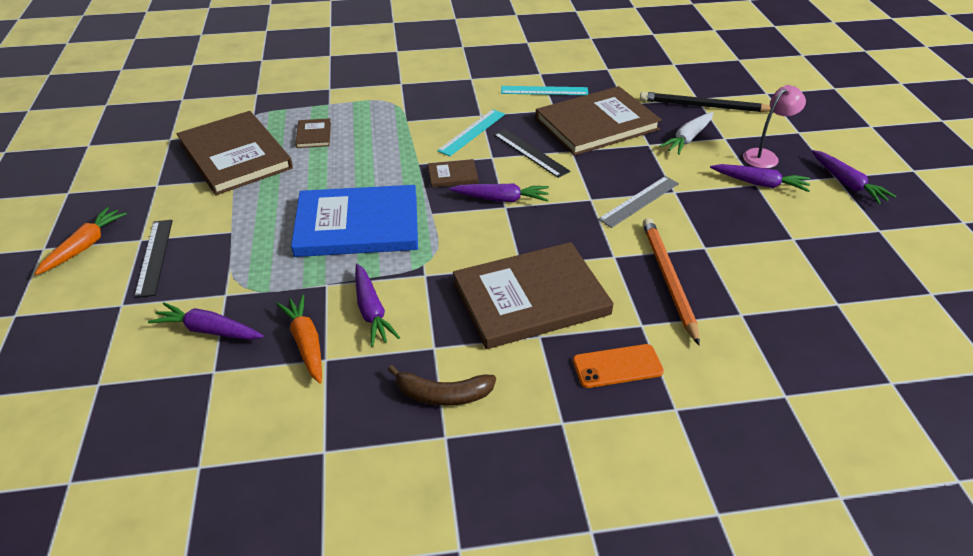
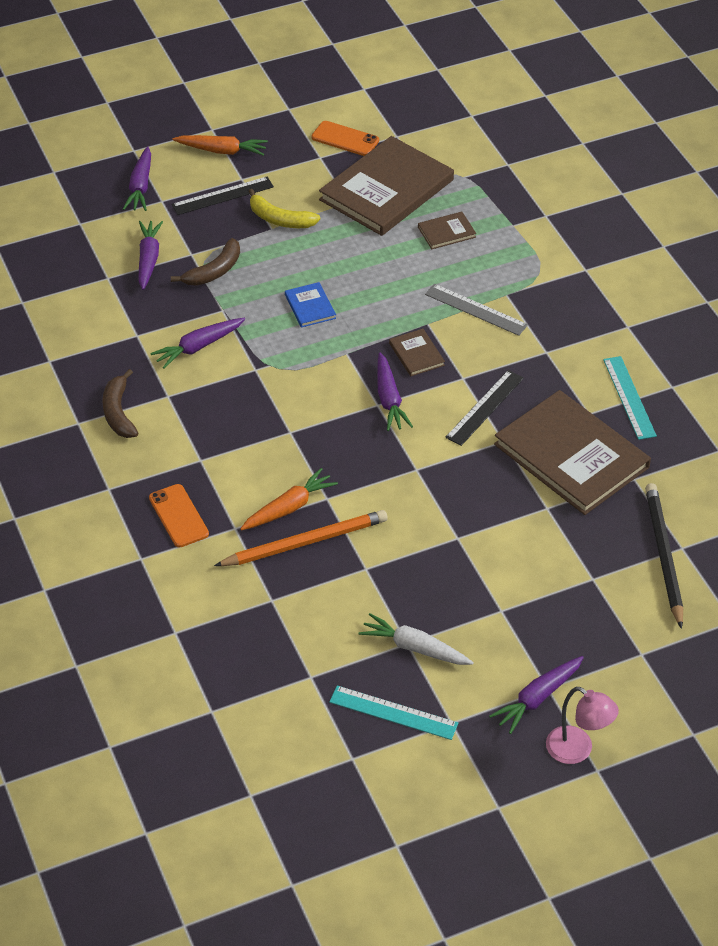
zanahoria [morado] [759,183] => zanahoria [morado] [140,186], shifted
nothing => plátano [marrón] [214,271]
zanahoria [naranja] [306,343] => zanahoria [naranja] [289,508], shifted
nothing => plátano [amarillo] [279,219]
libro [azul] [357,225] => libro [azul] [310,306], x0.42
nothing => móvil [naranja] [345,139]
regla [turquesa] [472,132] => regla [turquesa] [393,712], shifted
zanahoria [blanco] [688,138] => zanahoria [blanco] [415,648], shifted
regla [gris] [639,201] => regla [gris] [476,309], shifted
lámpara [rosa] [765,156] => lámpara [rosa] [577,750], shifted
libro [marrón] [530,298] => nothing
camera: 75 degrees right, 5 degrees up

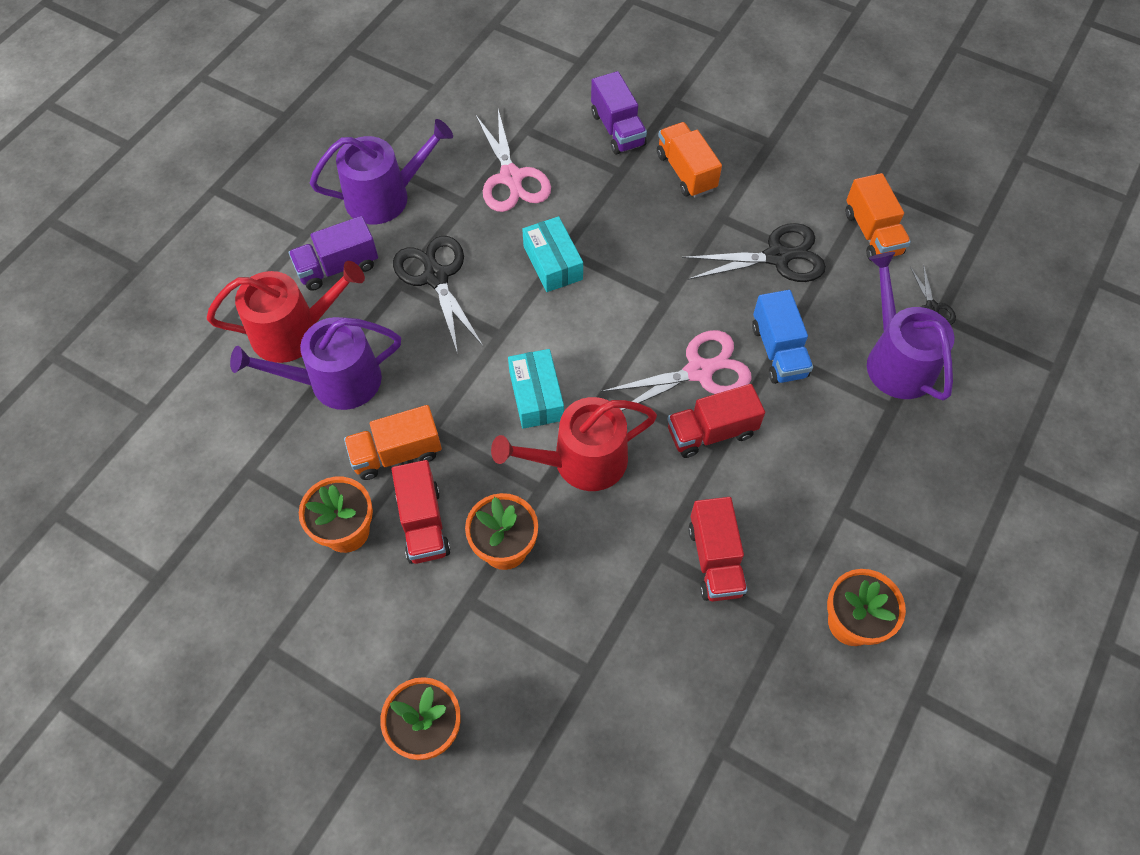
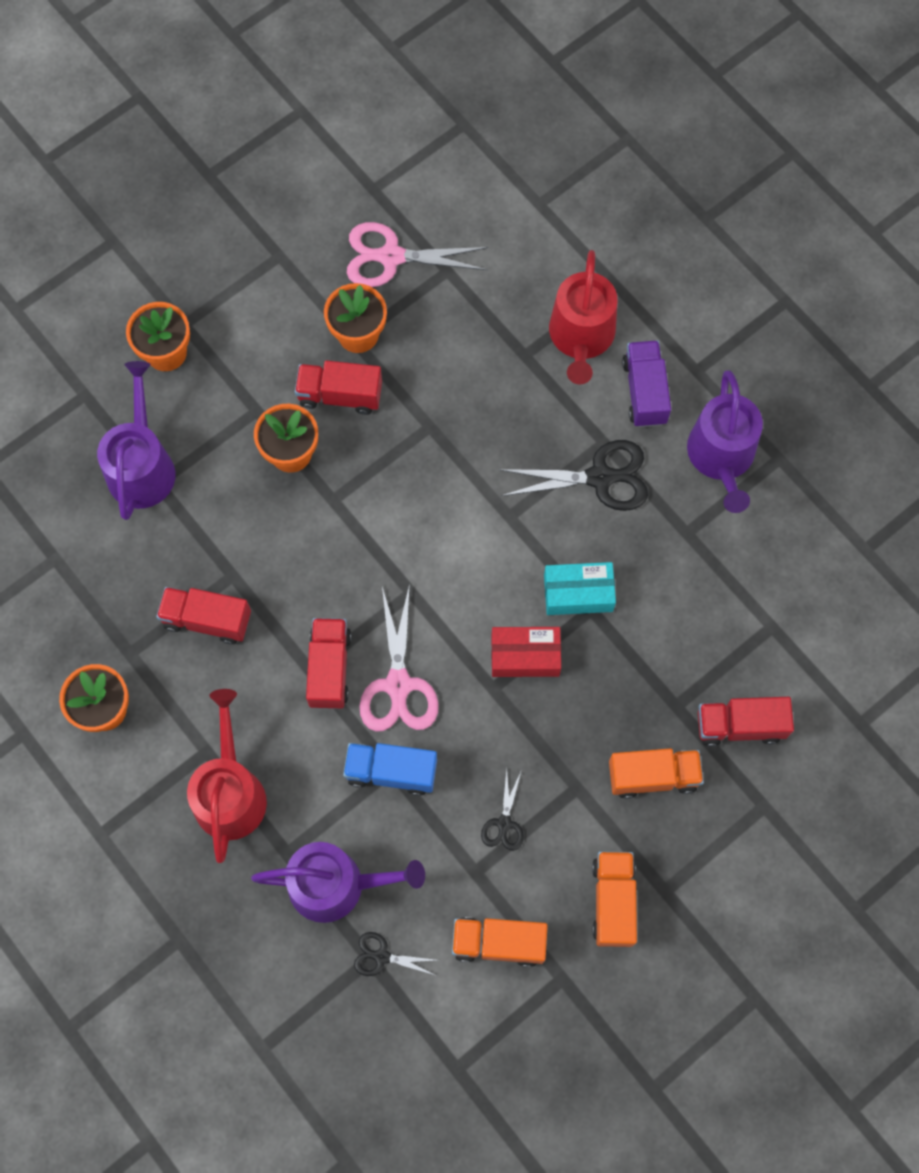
regadera [morado] [336,381] => regadera [morado] [142,466], shifted
regadera [rojo] [581,461] => regadera [rojo] [230,792], shifted
tijeras [rosa] [511,177] => tijeras [rosa] [391,257], shifted
tijeras [negro] [777,257] => tijeras [negro] [504,823], x0.53
nothing => caja [rojo] [525,656]
camión [naranja] [396,453] => camión [naranja] [613,901], shifted
camión [morado] [617,129] => camión [rojo] [740,725]
caja [turquesa] [536,396] => nothing
camera: 110 degrees right, 10 degrees up

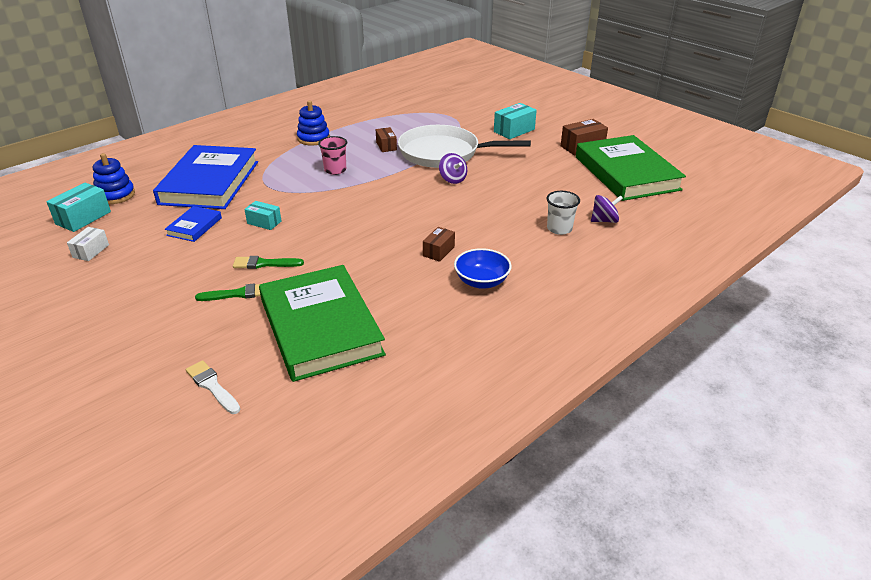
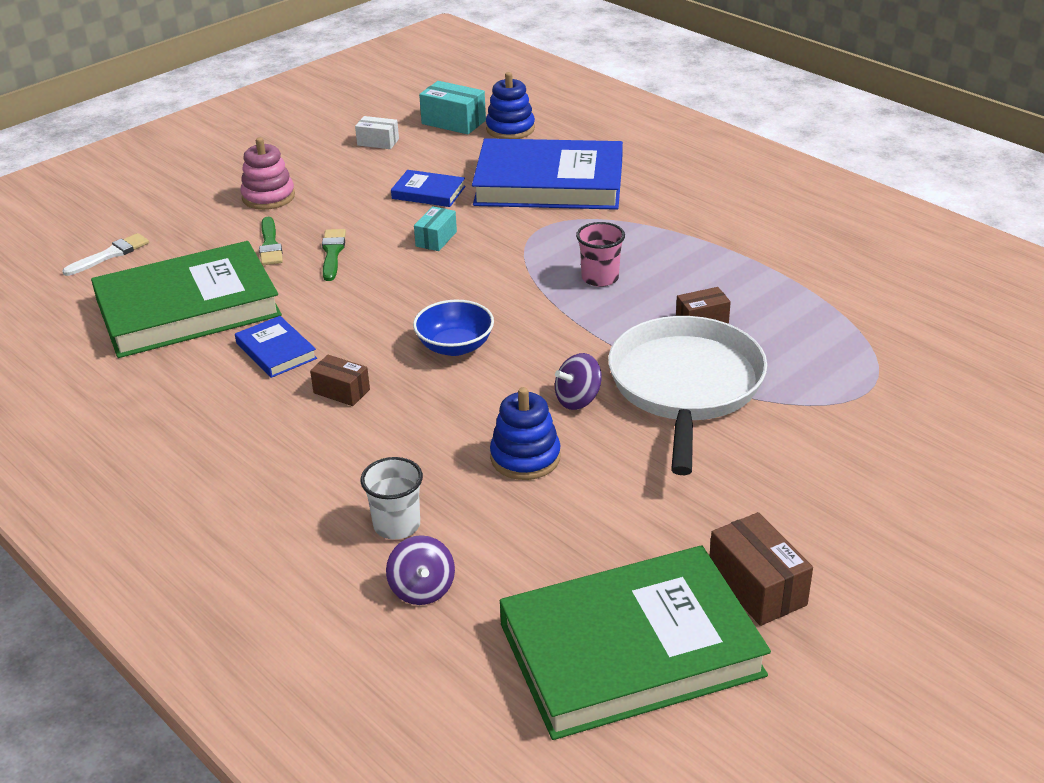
nothing => libro [azul] [276,351]
nothing => juguete apilable [rosa] [268,197]
cuenco [azul] [481,281] => cuenco [azul] [455,346], shifted
juguete apilable [azul] [313,138] => juguete apilable [azul] [525,457], shifted
caja [turquesa] [514,130] => nothing
camera: 90 degrees right, 0 degrees up

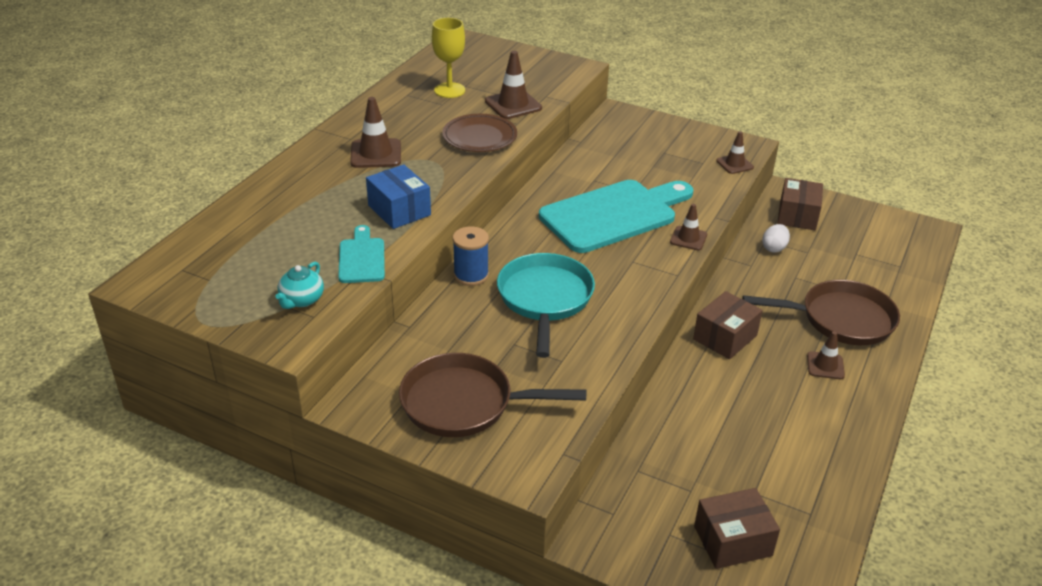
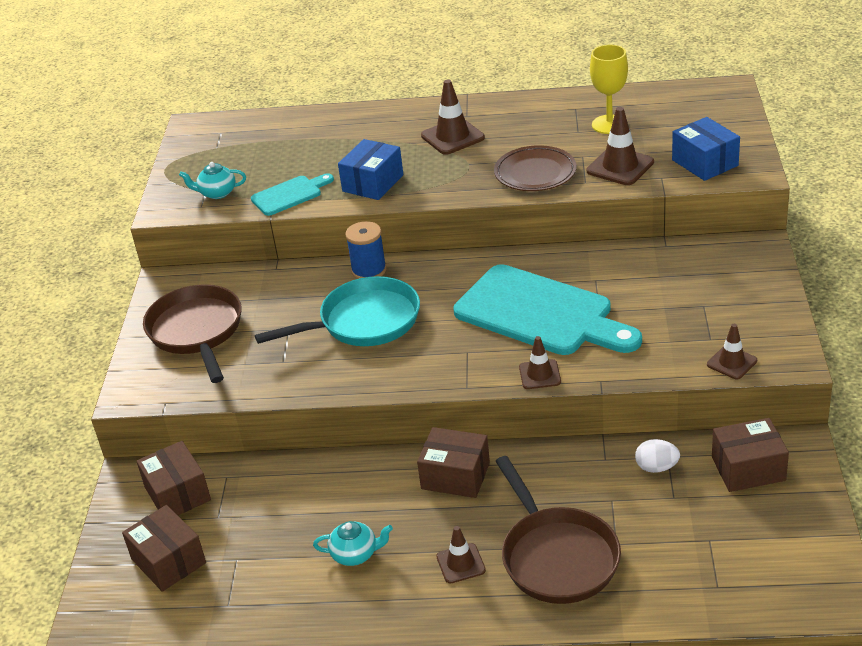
nothing => caja [marrón] [177,494]
nothing => tetera [turquesa] [355,554]
nothing => caja [azul] [705,163]
camera: 70 degrees right, 0 degrees up

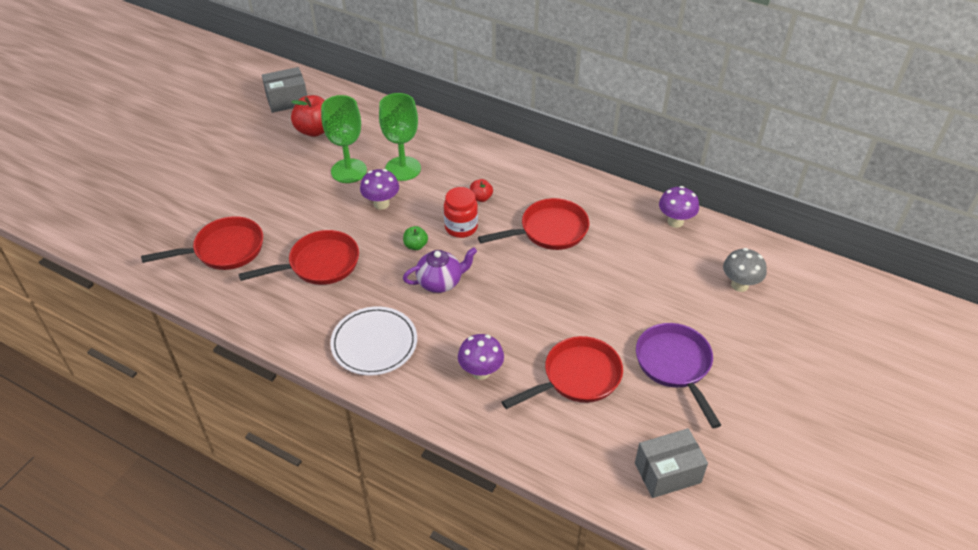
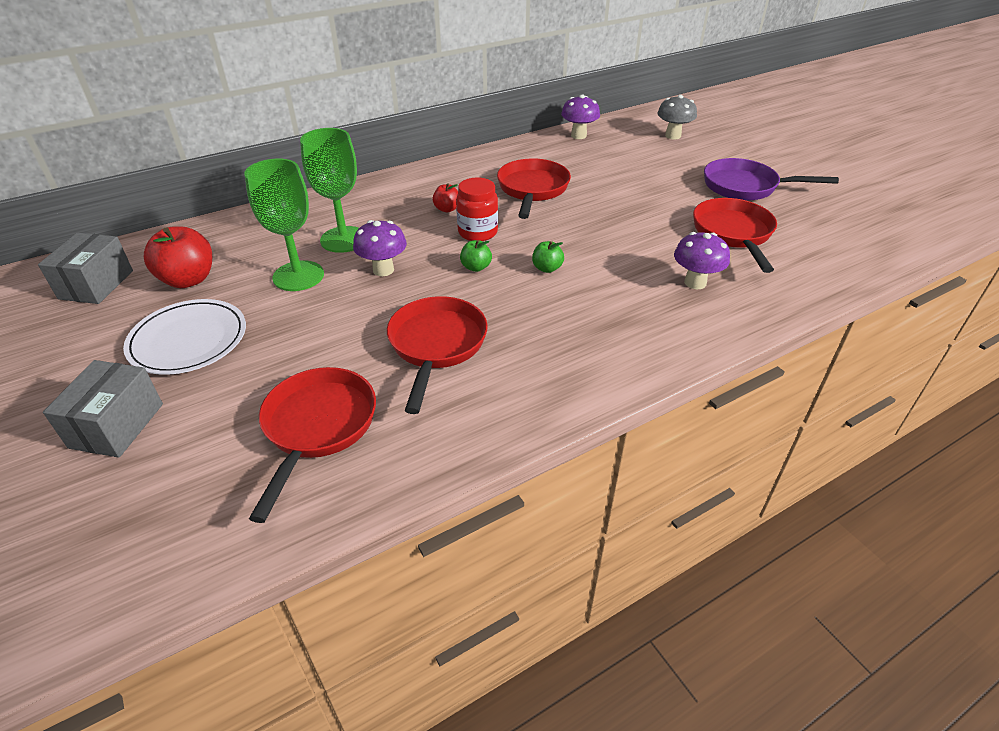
caja [gris] [667,472] => caja [gris] [117,425], shifted
plato [blanco] [374,343] => plato [blanco] [188,340], shifted
tetera [morado] [440,282] => manzana [verde] [547,268]
camera: 60 degrees left, 5 degrees down

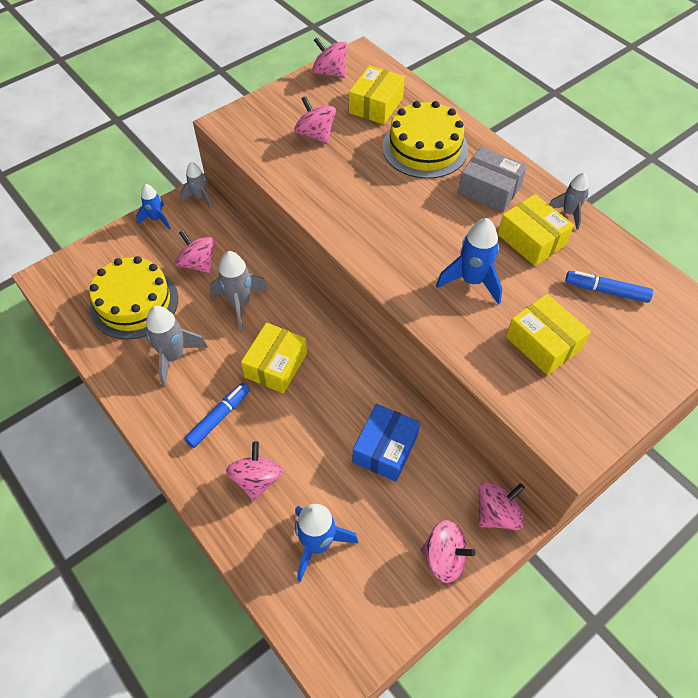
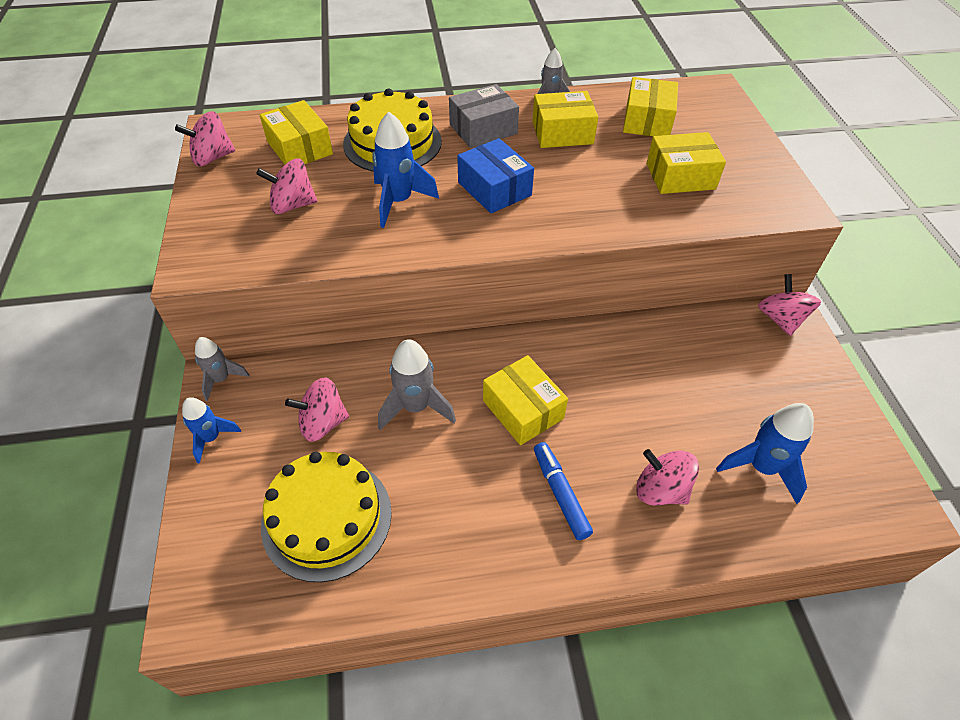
cohete [azul] [472,281] => cohete [azul] [399,202], shifted
caja [azul] [385,449] => caja [azul] [494,189], shifted
rotulador [azul] [606,290] => caja [amarillo] [647,121]
cohete [gris] [174,356] => nothing
peonza [rosa] [444,558] => nothing
camera: 60 degrees left, 5 degrees down

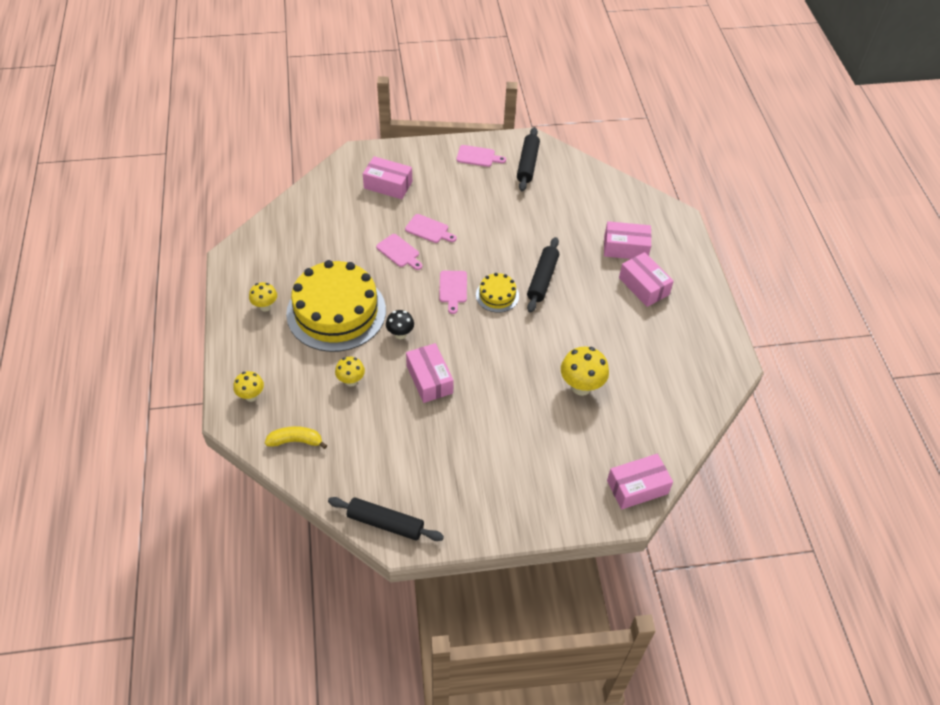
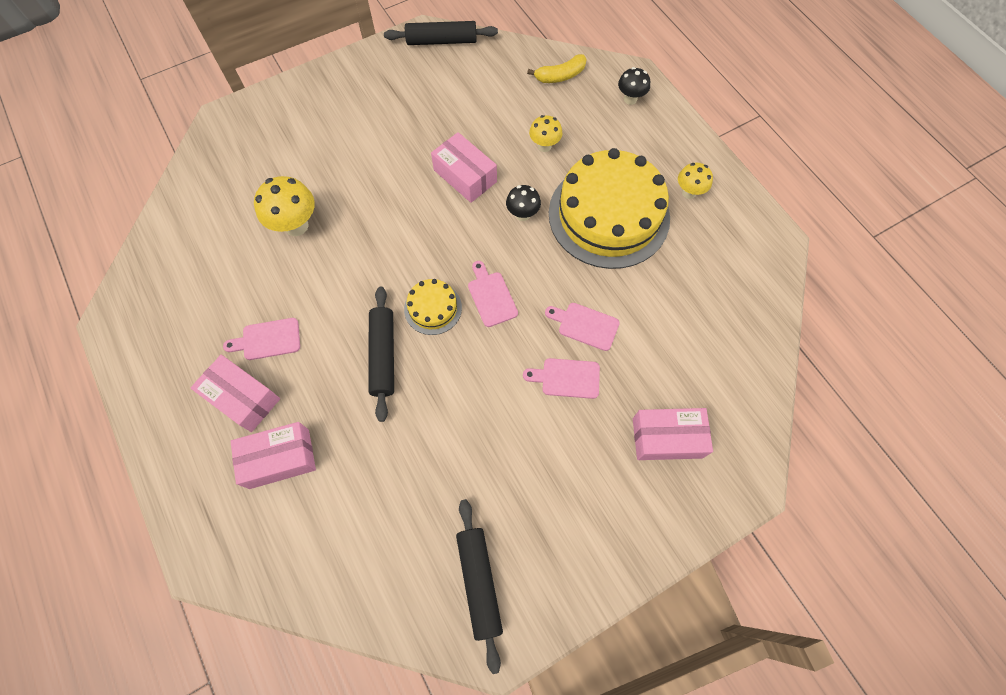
tabla de cortar [rosa] [478,156] => tabla de cortar [rosa] [268,339], shifted
seta [amarillo] [251,396] => seta [negro] [630,99]
caja [rosa] [637,487] => nothing
camera: 160 degrees right, 15 degrees up

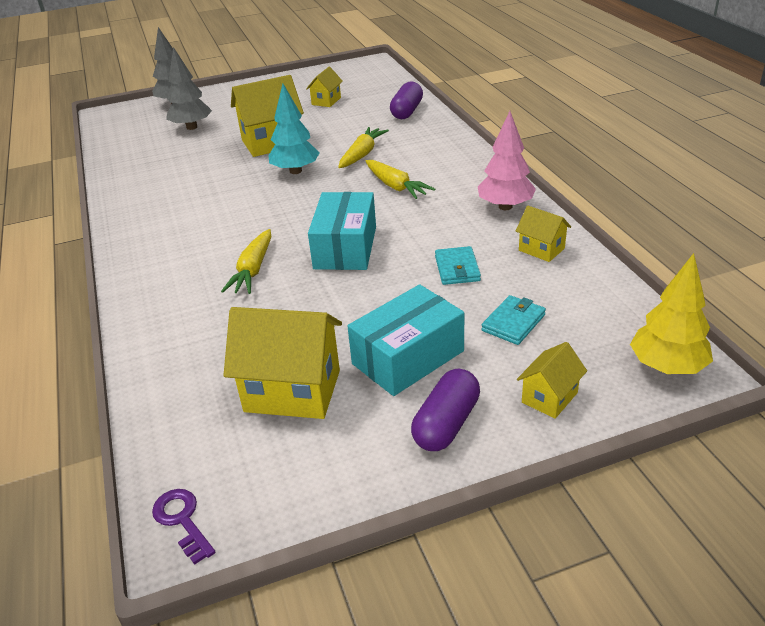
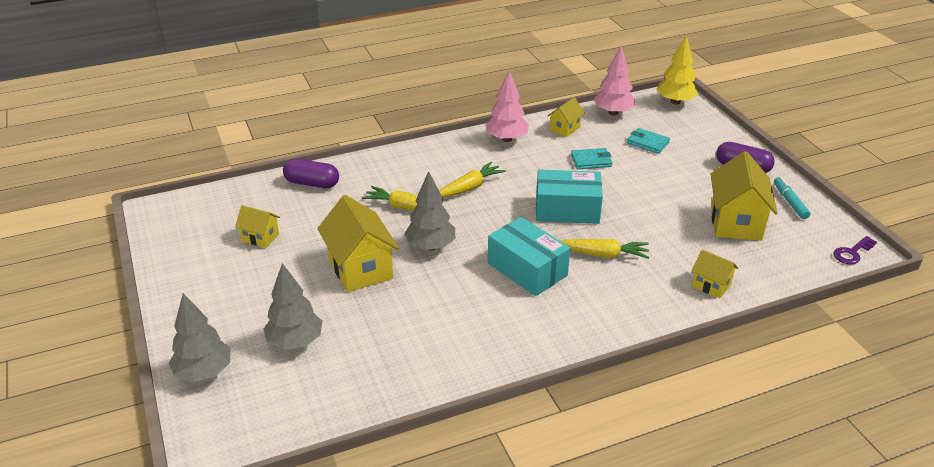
árbol [turquesa] [295,171] => árbol [gris] [431,246]
caja [turquesa] [408,357] => caja [turquesa] [527,269], shifted
nothing => árbol [rosa] [613,112]
casa [amarillo] [549,397] => casa [amarillo] [711,285], shifted
nothing => rotulador [turquesa] [790,202]
camera: 95 degrees left, 0 degrees up

